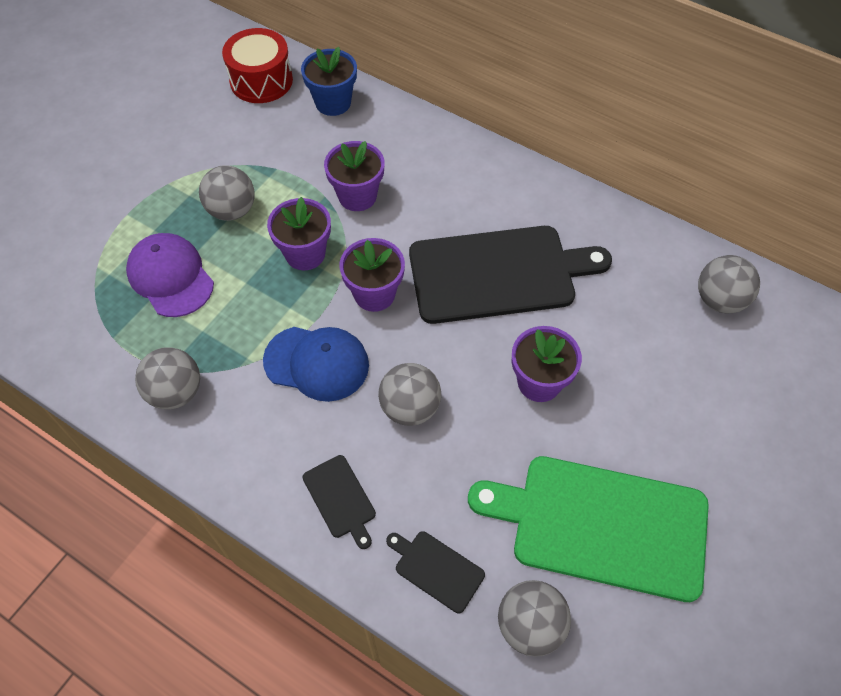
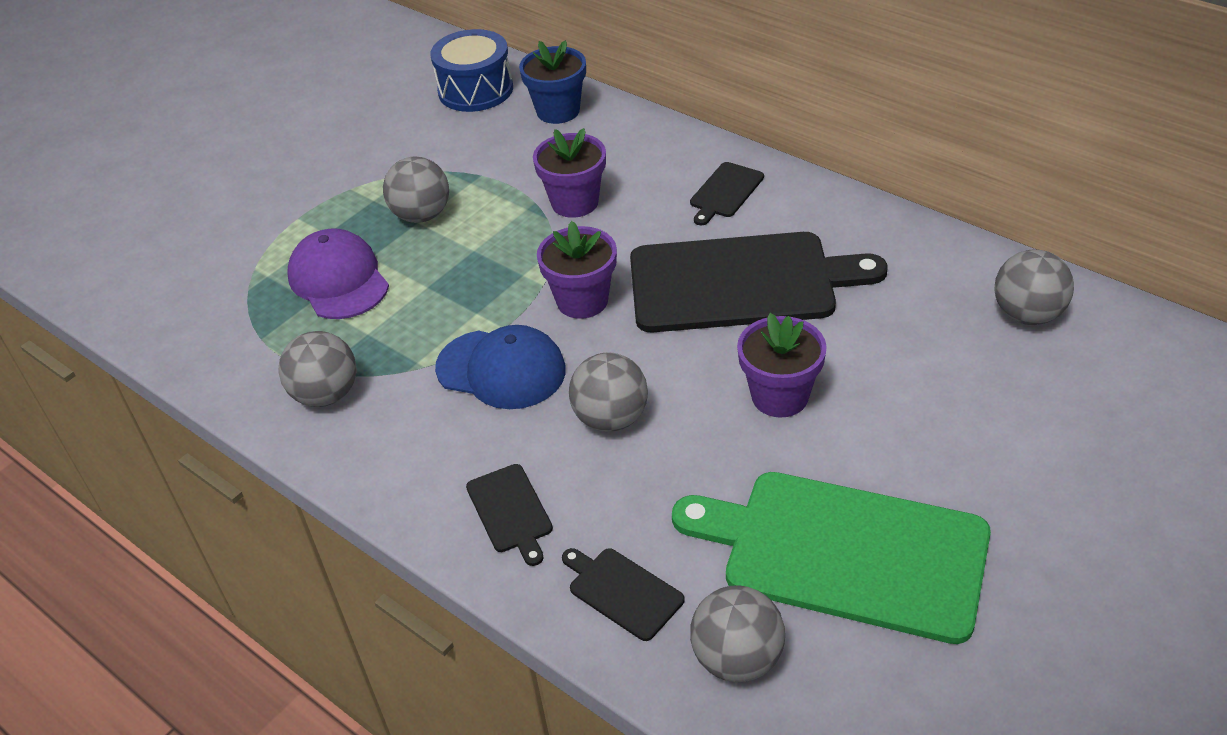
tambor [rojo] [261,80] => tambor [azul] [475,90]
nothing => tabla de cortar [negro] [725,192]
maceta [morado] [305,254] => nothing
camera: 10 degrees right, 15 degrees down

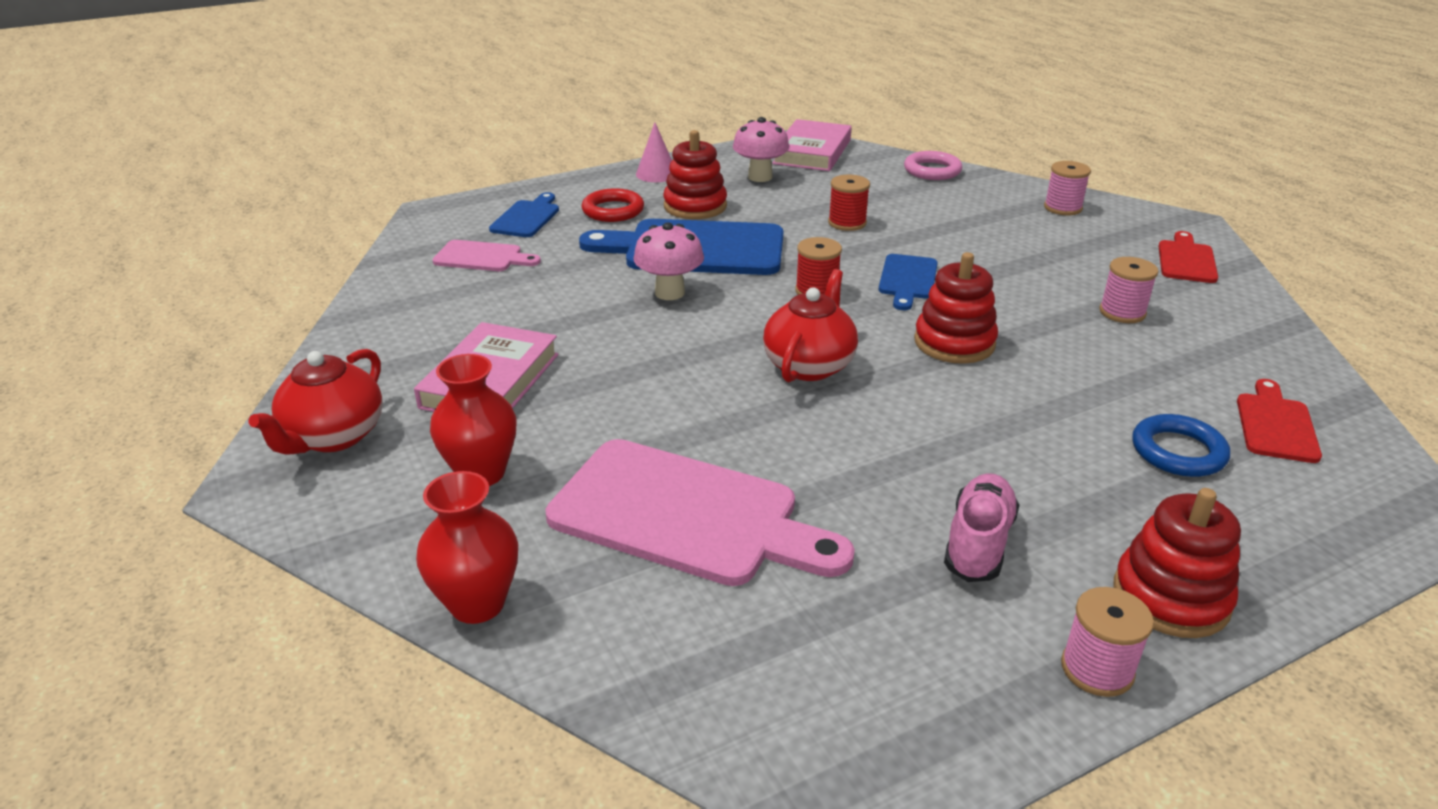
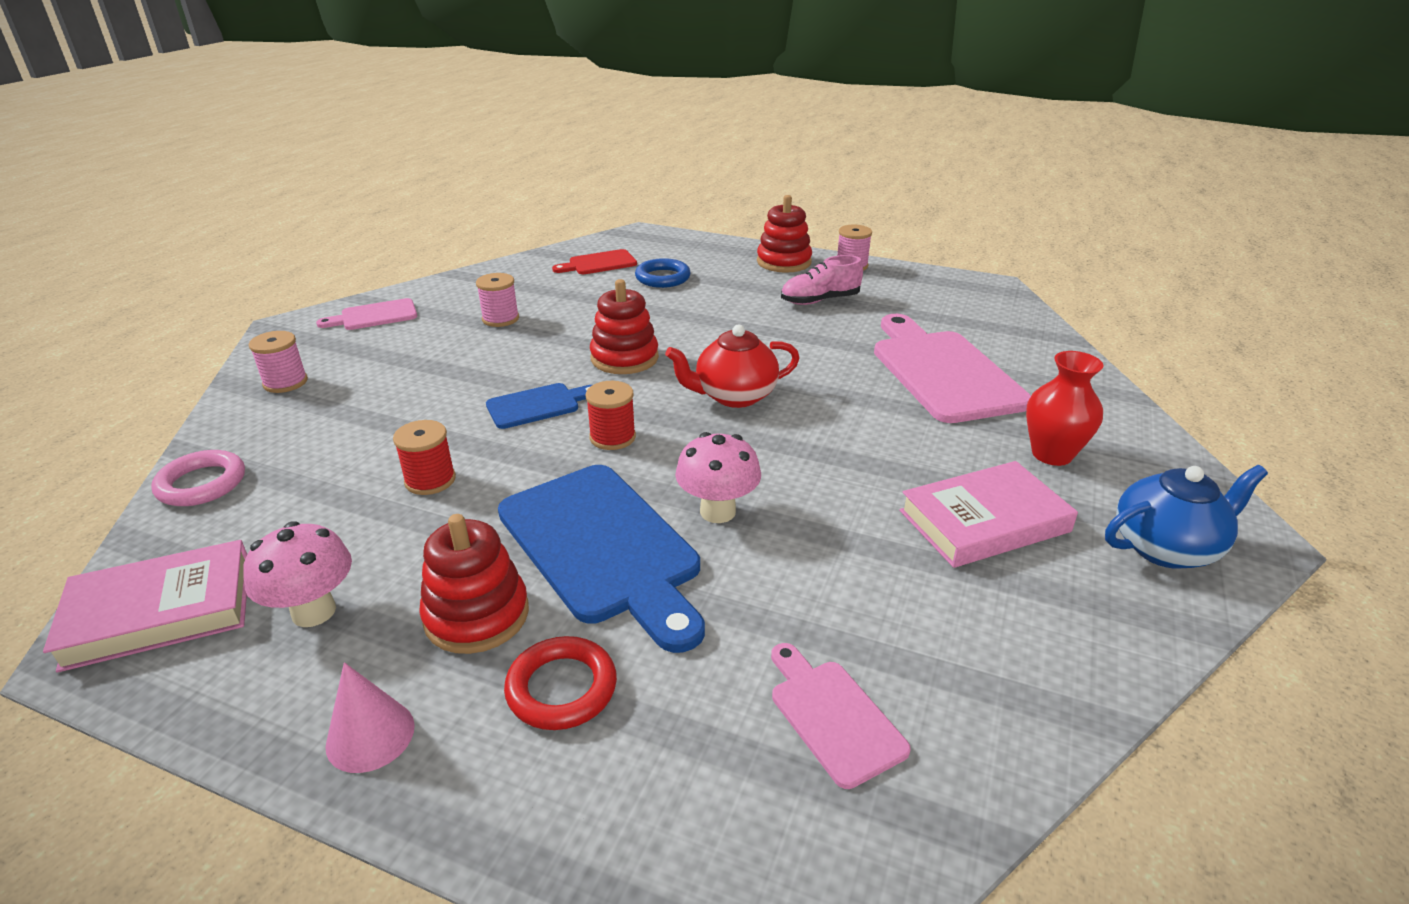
tabla de cortar [rojo] [1186,260] => tabla de cortar [rosa] [374,316]
tetera [rojo] [333,437] => tetera [azul] [1166,548]
florero [rojo] [477,604] => nothing
tabla de cortar [azul] [527,218] => nothing
camera: 130 degrees left, 0 degrees up

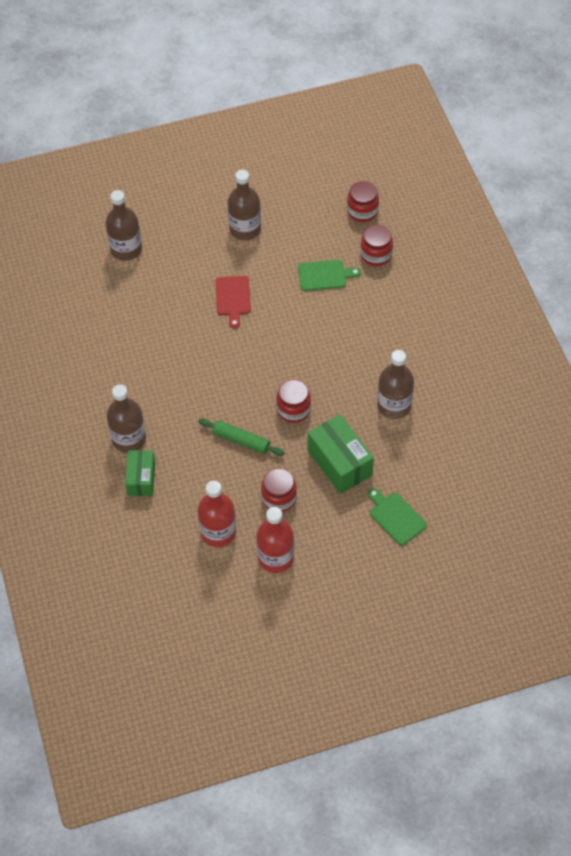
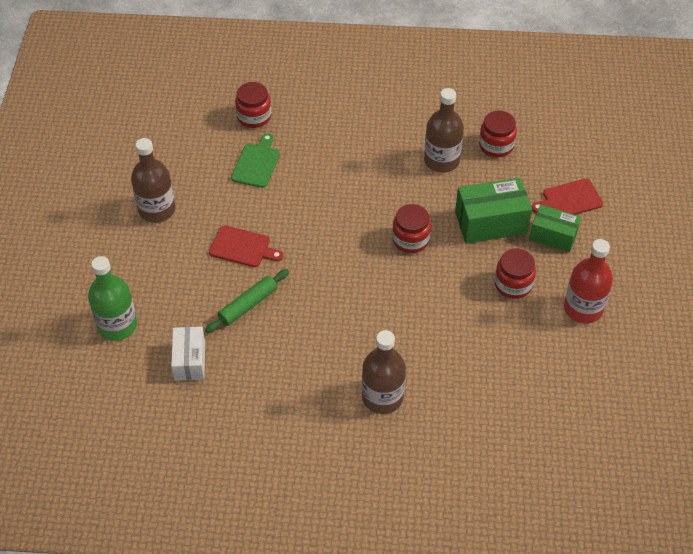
botella [marrón] [126,249] => botella [verde] [117,325]
nothing => caja [blanco] [189,361]
rodillo [verde] [241,440] => rodillo [verde] [248,305], shifted
tarro [rojo] [362,211] => tarro [rojo] [496,145], shifted
caja [verde] [141,479] => caja [verde] [553,236], shifted
tabla de cortar [verde] [395,517] => tabla de cortar [rojo] [569,200]
botella [rojo] [218,532] => nothing
camera: 70 degrees left, 5 degrees down

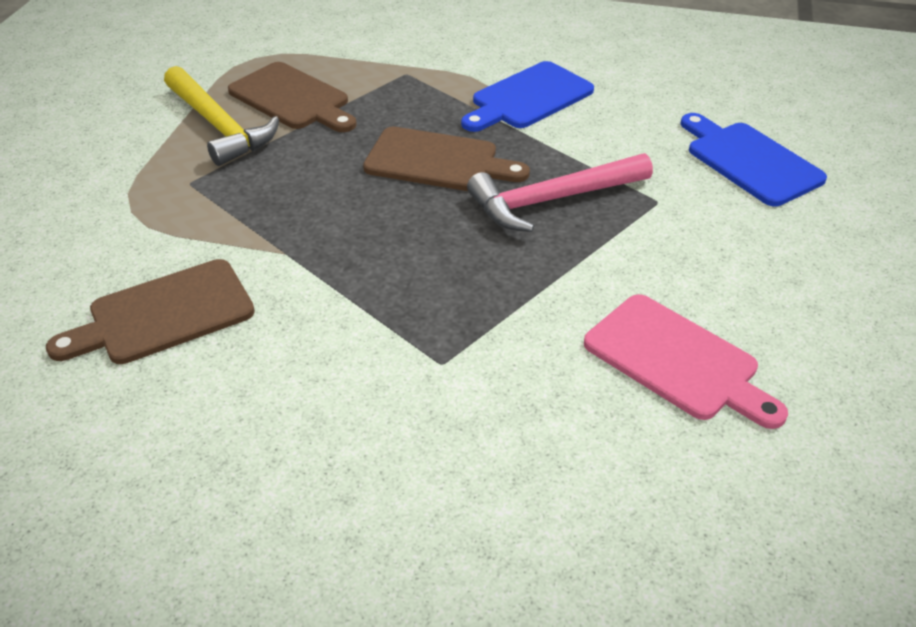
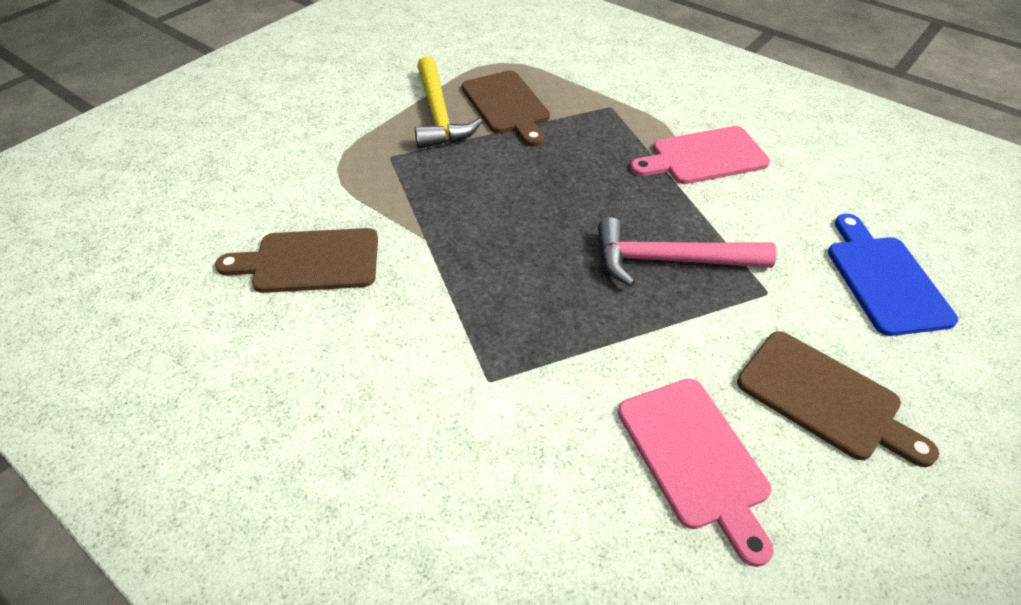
tabla de cortar [azul] [528,98] => tabla de cortar [rosa] [704,157]
tabla de cortar [marrón] [438,161] => tabla de cortar [marrón] [825,398], shifted
camera: 25 degrees right, 5 degrees up

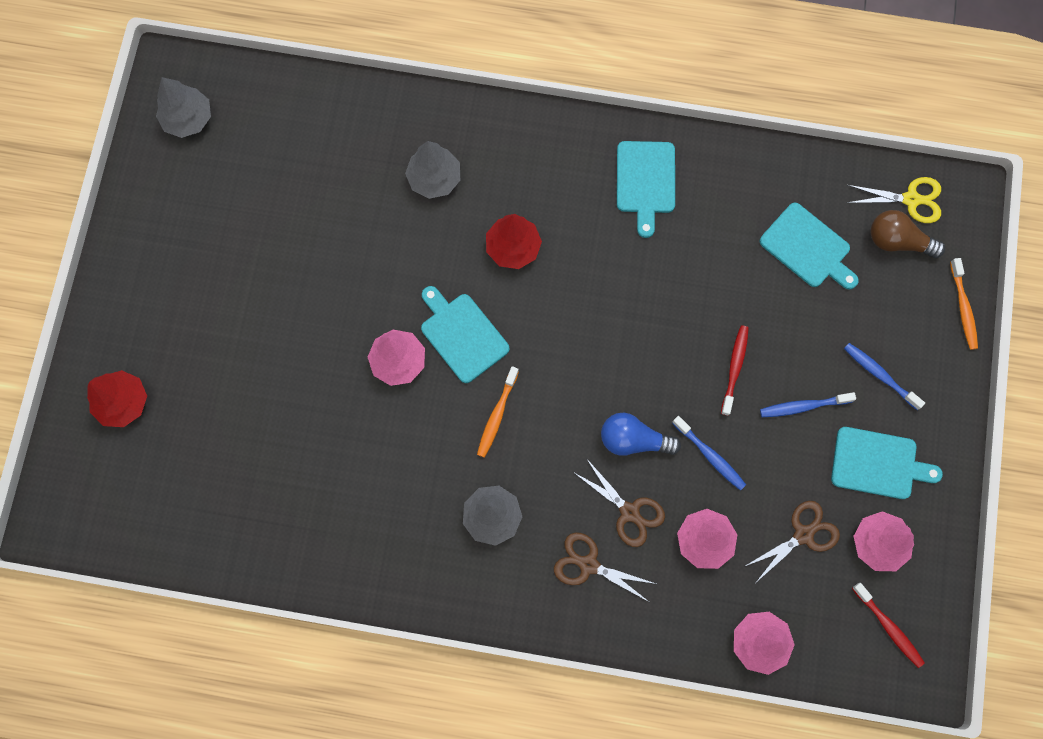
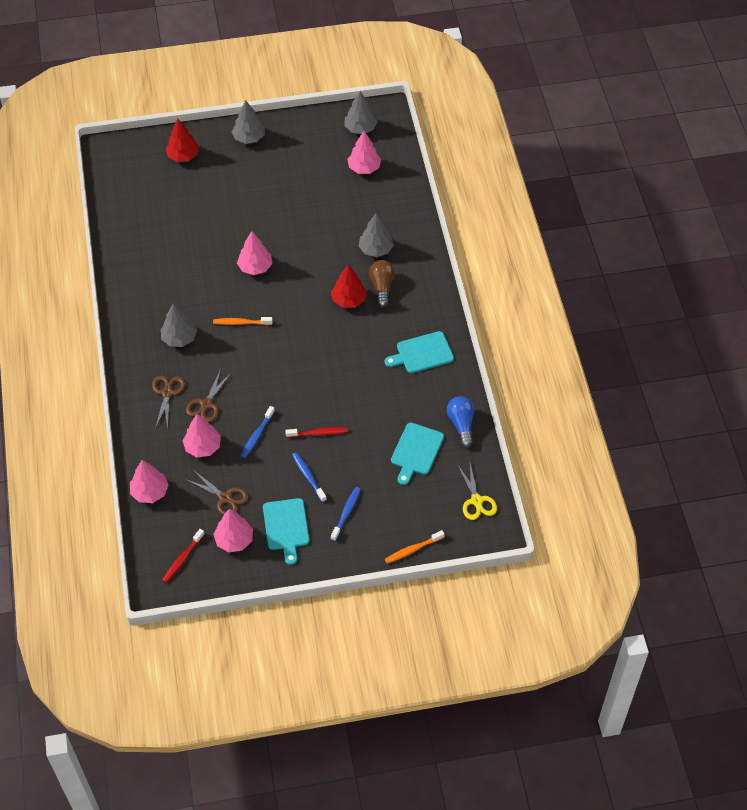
nothing => árbol [gris] [249,138]
nothing => árbol [rosa] [364,168]
bombilla [marrón] [897,241] => bombilla [marrón] [382,287], shifted
bombilla [azul] [633,440] => bombilla [azul] [461,424], shifted
tabla de cortar [turquesa] [462,334] => nothing
camera: 70 degrees right, 20 degrees down

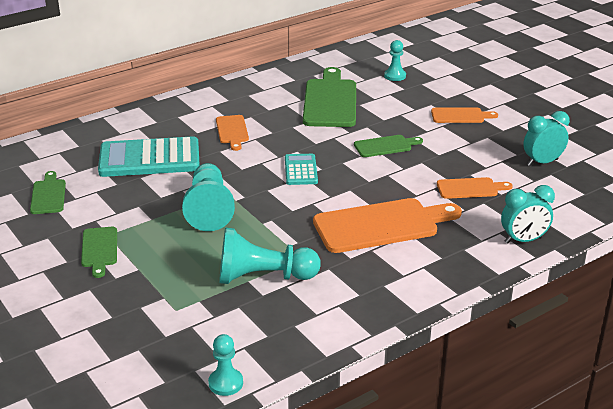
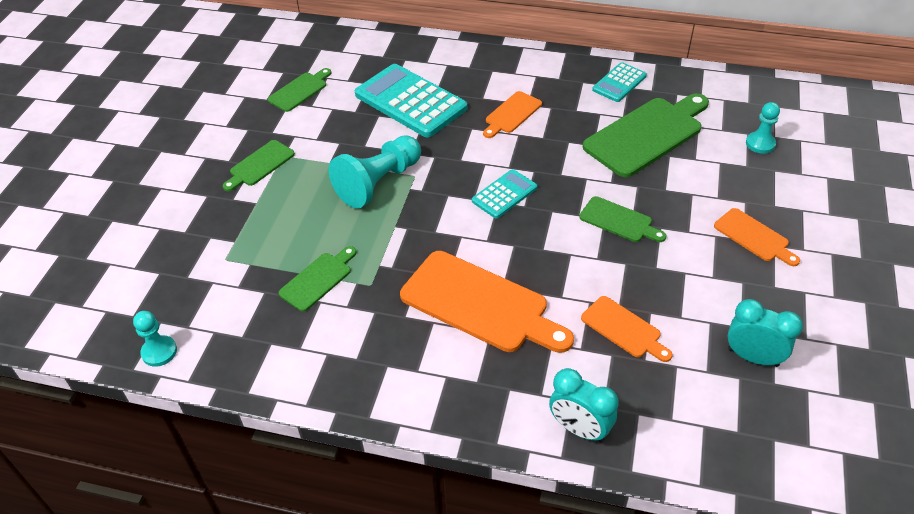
peón [turquesa] [263,277] => tabla de cortar [verde] [318,279]
nothing => calculadora [turquesa] [619,83]
camera: 50 degrees right, 15 degrees up

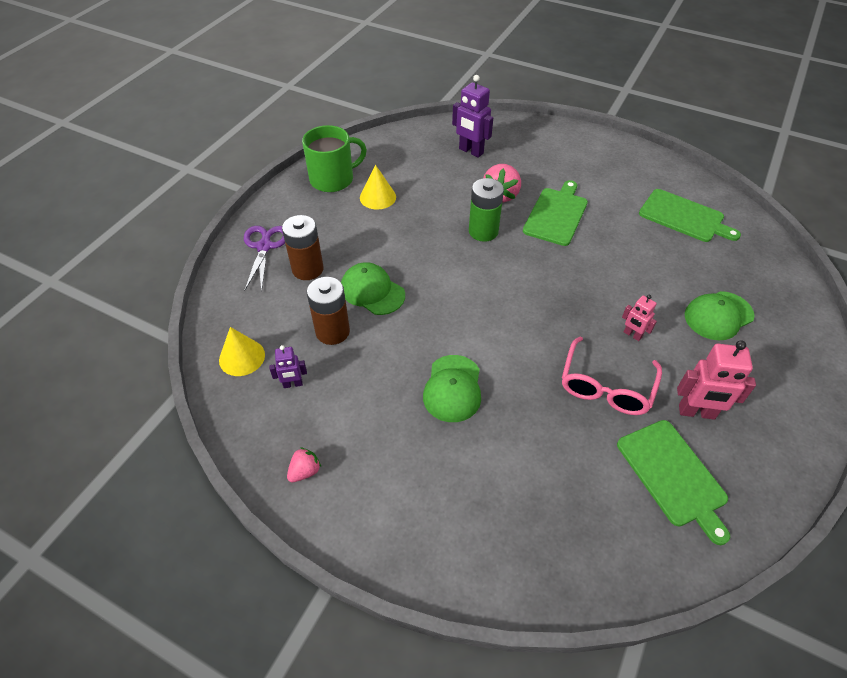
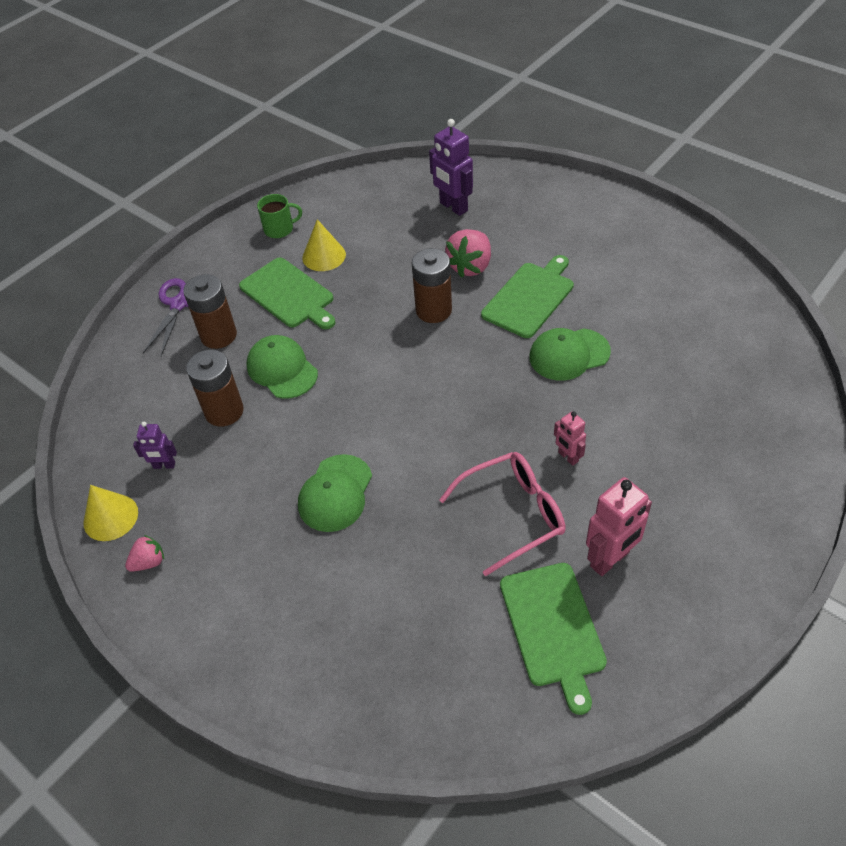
cono [amarillo] [242,357] => cono [amarillo] [110,517], shifted
tabla de cortar [verde] [684,217] => tabla de cortar [verde] [289,294], shifted
taza [verde] [333,179] => taza [verde] [279,229], x0.57
pila [verde] [483,231] => pila [marrón] [433,310]
gafas [rosa] [606,386] => gafas [rosa] [512,514], 150 degrees counterclockwise
gorra [verde] [718,316] => gorra [verde] [569,354], shifted
robot [rosa] [696,412] => robot [rosa] [610,560], 60 degrees counterclockwise
camera: 15 degrees right, 0 degrees up

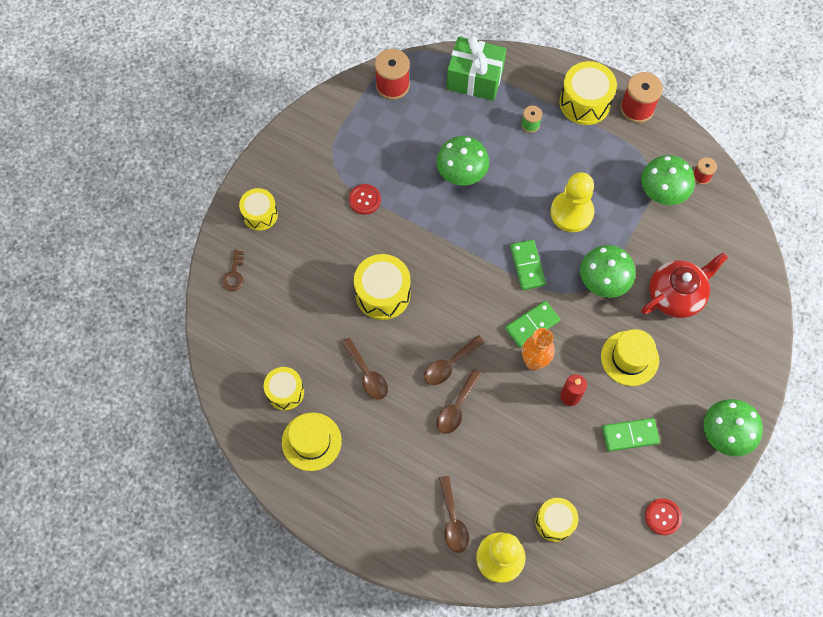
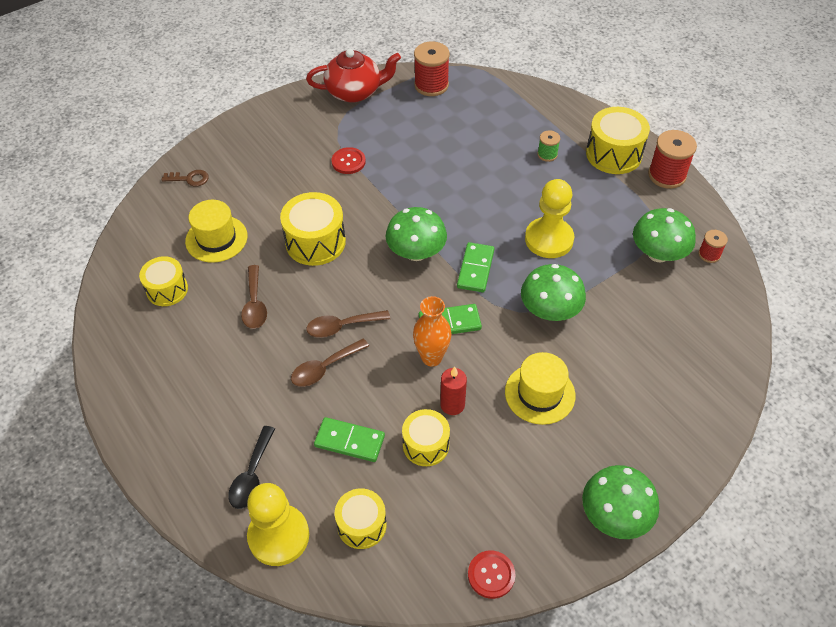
llave [marrón] [234,274] => llave [marrón] [189,179], 120 degrees counterclockwise
sombrero [amarillo] [311,441] => sombrero [amarillo] [216,239], shifted
cuchara [marrón] [453,521] => cuchara [negro] [252,475]
tetera [rojo] [676,295] => tetera [rojo] [355,92], shifted
ficha de dominó [verde] [630,435] => ficha de dominó [verde] [349,441], shifted
seta [verde] [461,172] => seta [verde] [416,252], shifted
tambor [amarillo] [260,214] => tambor [amarillo] [425,445], shifted
regalo [verde] [475,78] => nothing
camera: 25 degrees right, 15 degrees down

